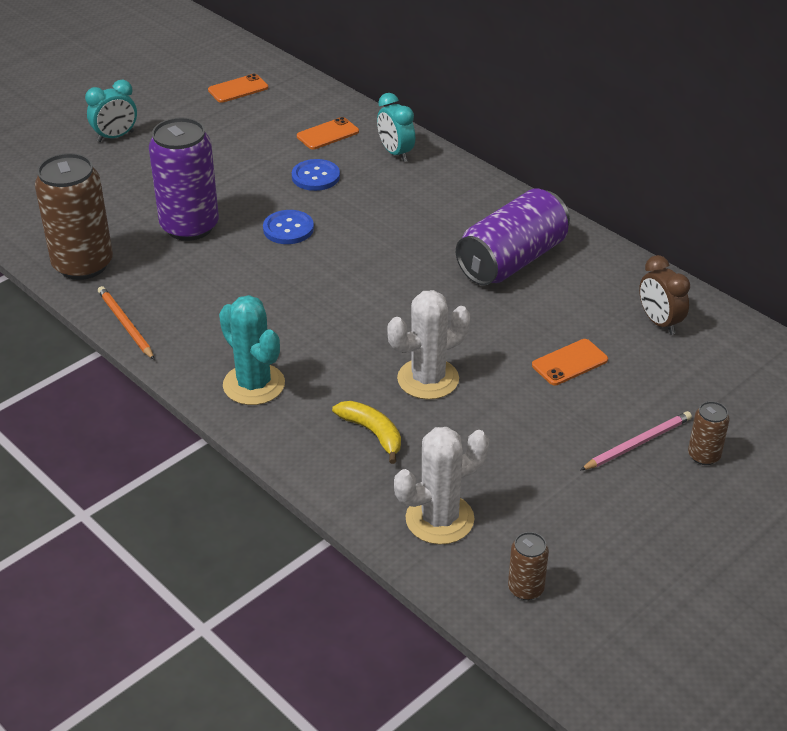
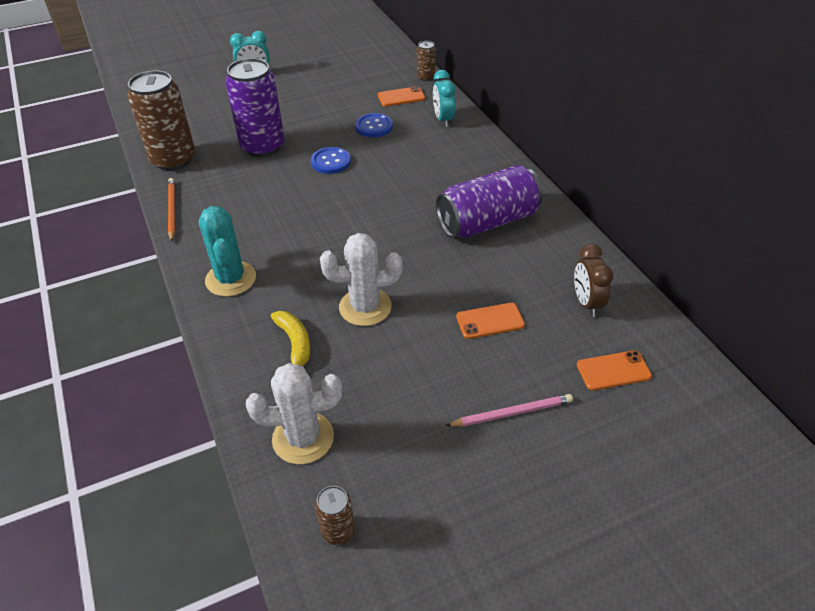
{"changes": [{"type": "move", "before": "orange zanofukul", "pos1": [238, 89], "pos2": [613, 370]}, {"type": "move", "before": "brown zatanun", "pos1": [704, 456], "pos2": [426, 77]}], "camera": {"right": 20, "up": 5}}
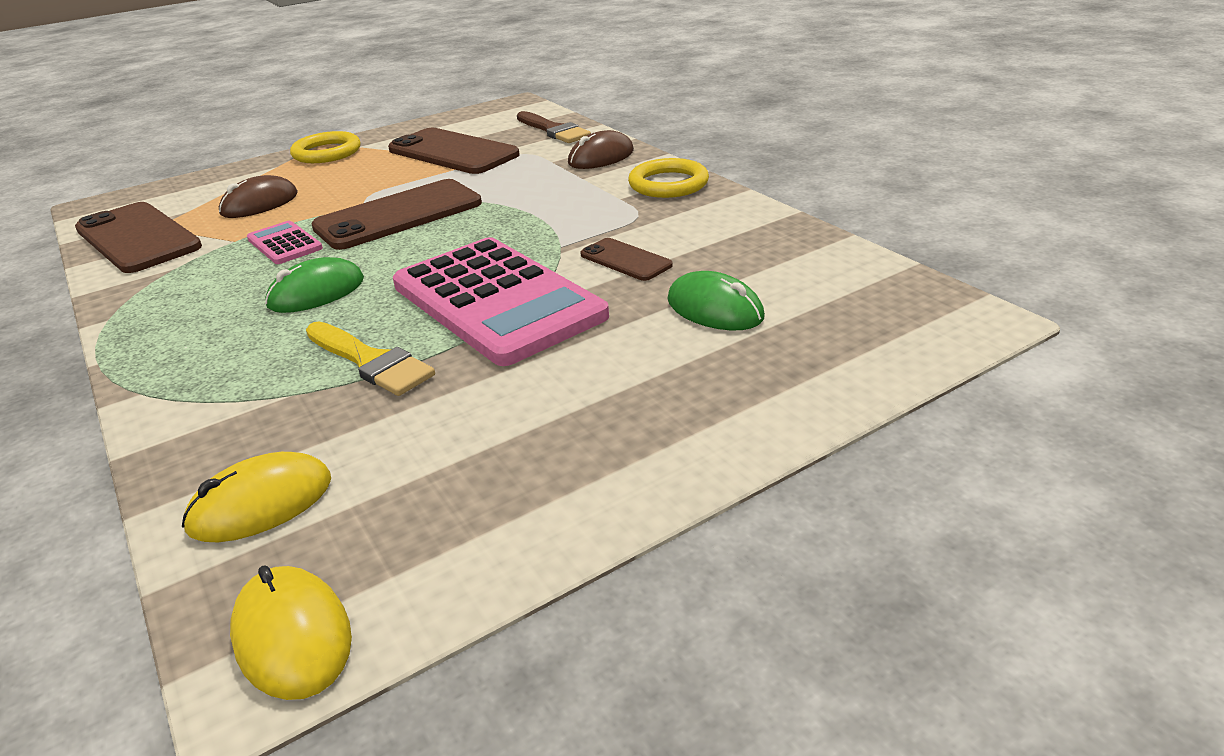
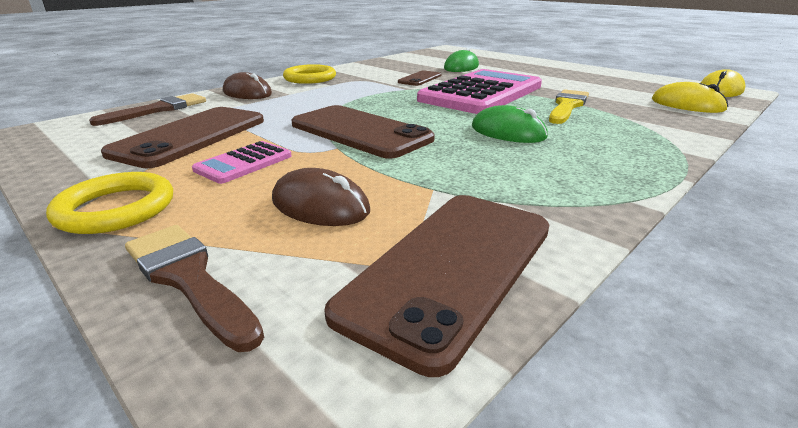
{"changes": [{"type": "insert", "after": "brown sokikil", "pos2": [188, 278]}, {"type": "move", "before": "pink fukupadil", "pos1": [284, 244], "pos2": [244, 163]}], "camera": {"right": -105, "up": -5}}
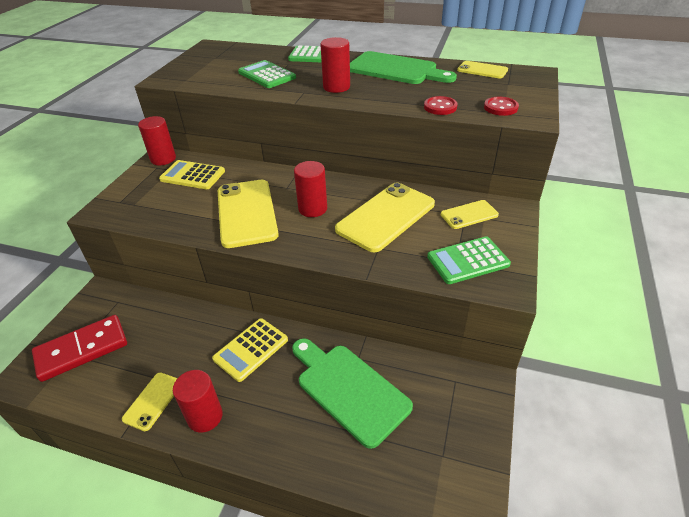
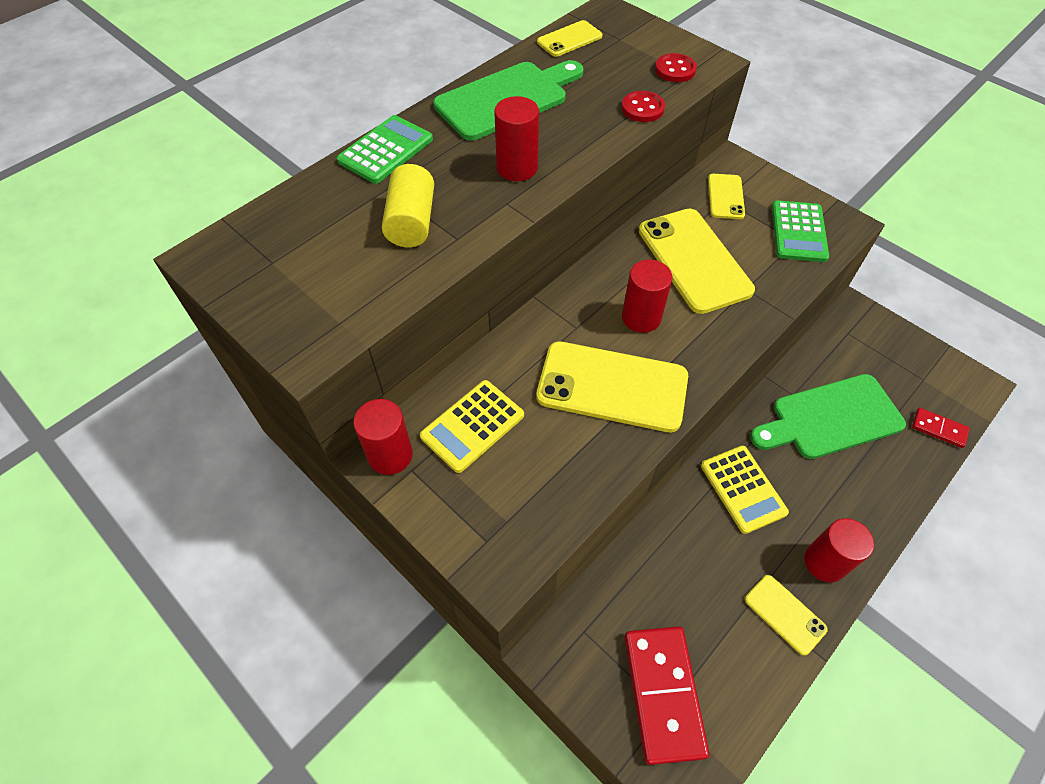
{"changes": [{"type": "insert", "after": "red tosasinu", "pos2": [938, 429]}, {"type": "replace", "before": "green fukupadil", "after": "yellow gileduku", "pos1": [267, 75], "pos2": [411, 222]}], "camera": {"right": -65, "up": 15}}
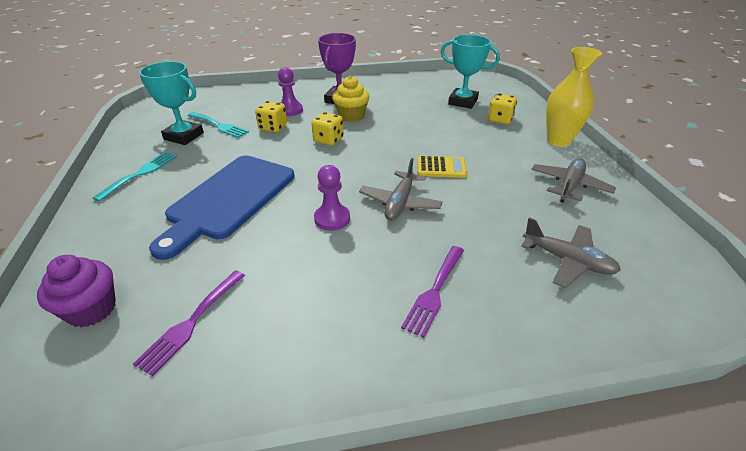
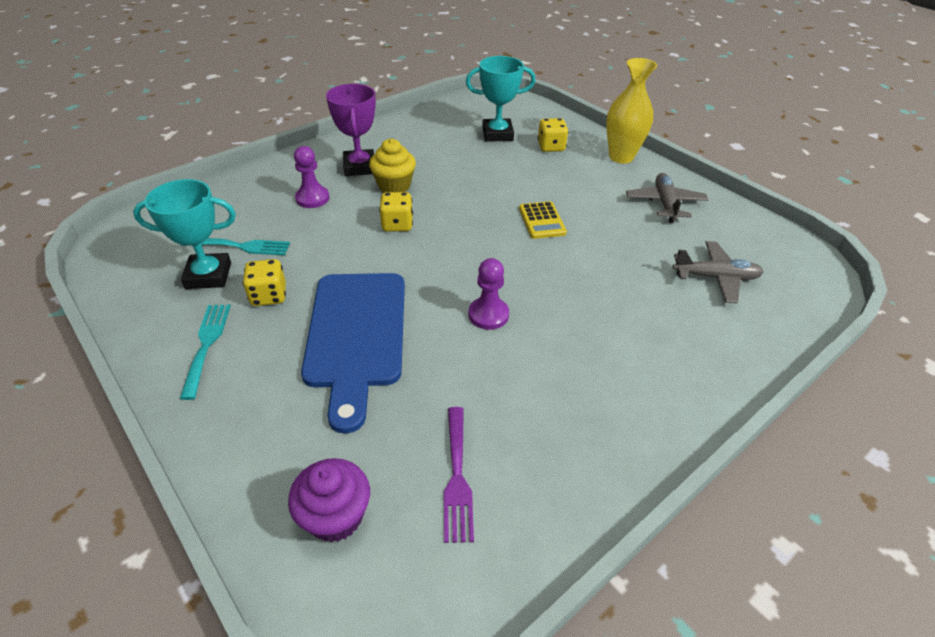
{"changes": [{"type": "delete", "before": "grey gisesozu", "pos1": [400, 203]}, {"type": "delete", "before": "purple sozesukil", "pos1": [434, 292]}, {"type": "move", "before": "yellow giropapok", "pos1": [273, 127], "pos2": [269, 296]}, {"type": "rotate", "before": "yellow fukupadil", "pos1": [441, 167], "pos2": [542, 221], "turn": 105}], "camera": {"right": -30, "up": 5}}
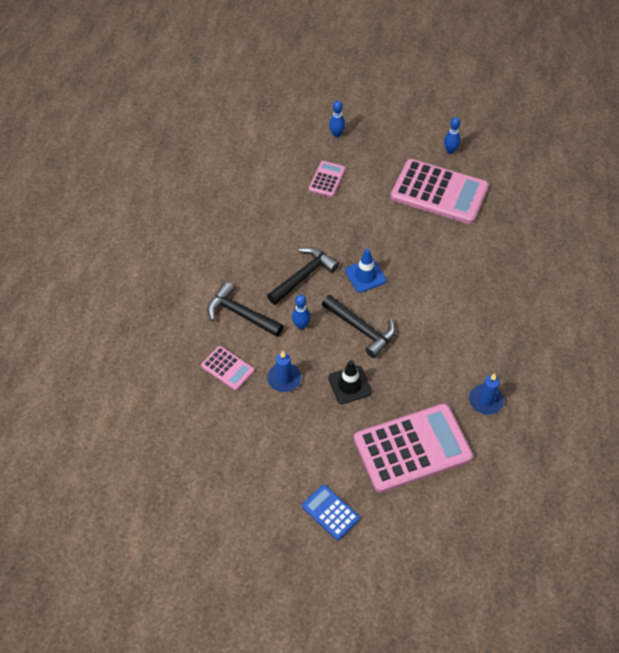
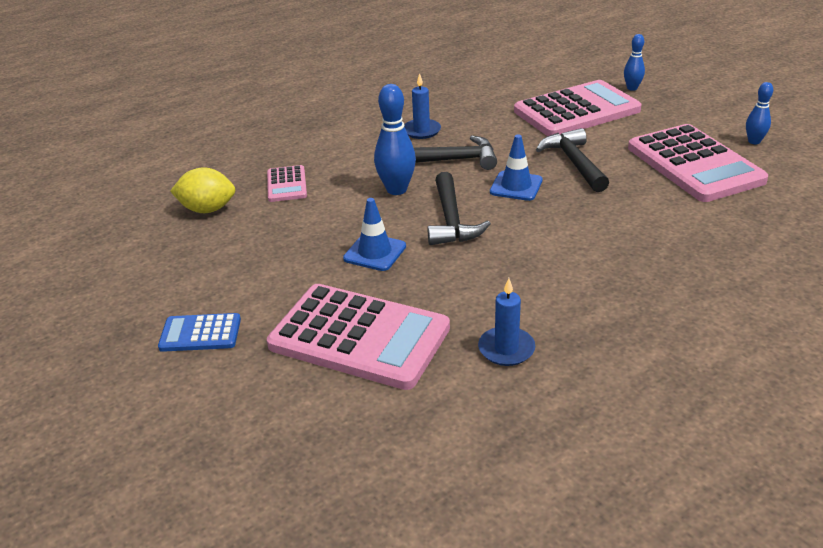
{"changes": [{"type": "insert", "after": "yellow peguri", "pos2": [207, 209]}, {"type": "move", "before": "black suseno", "pos1": [240, 314], "pos2": [574, 162]}, {"type": "move", "before": "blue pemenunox", "pos1": [284, 379], "pos2": [421, 131]}, {"type": "recolor", "before": "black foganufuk", "after": "blue foganufuk", "pos1": [349, 385], "pos2": [375, 252]}, {"type": "rotate", "before": "blue fukupadil", "pos1": [330, 512], "pos2": [200, 333], "turn": -90}, {"type": "resize", "before": "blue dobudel", "pos1": [301, 325], "pos2": [396, 190], "scale": 1.68}, {"type": "resize", "before": "pink fukupadil", "pos1": [327, 179], "pos2": [576, 111], "scale": 2.09}], "camera": {"right": 45, "up": -20}}
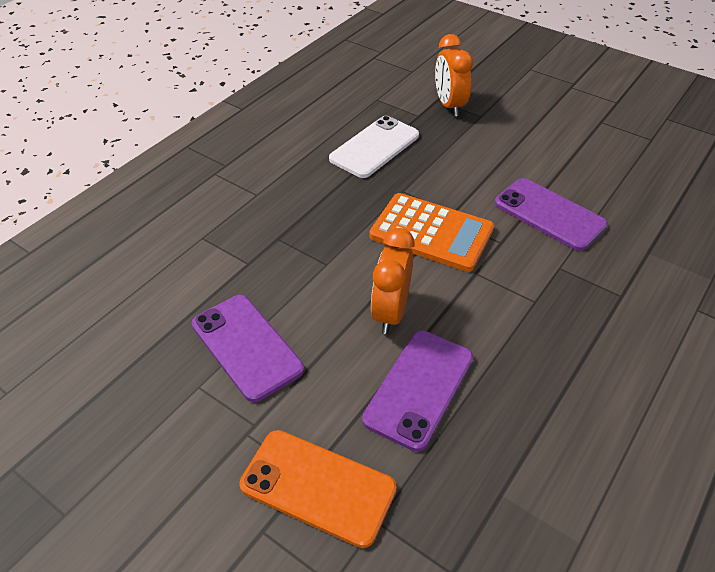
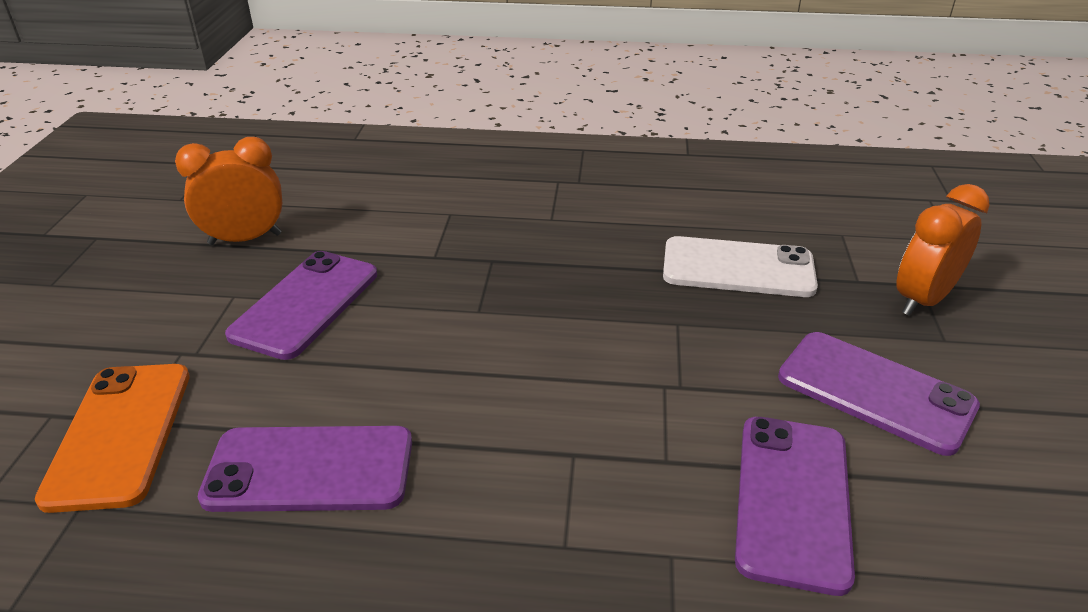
{"changes": [{"type": "delete", "before": "orange fukupadil", "pos1": [431, 232]}, {"type": "insert", "after": "purple zanofukul", "pos2": [875, 392]}, {"type": "move", "before": "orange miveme", "pos1": [390, 312], "pos2": [245, 239]}], "camera": {"right": 60, "up": -10}}
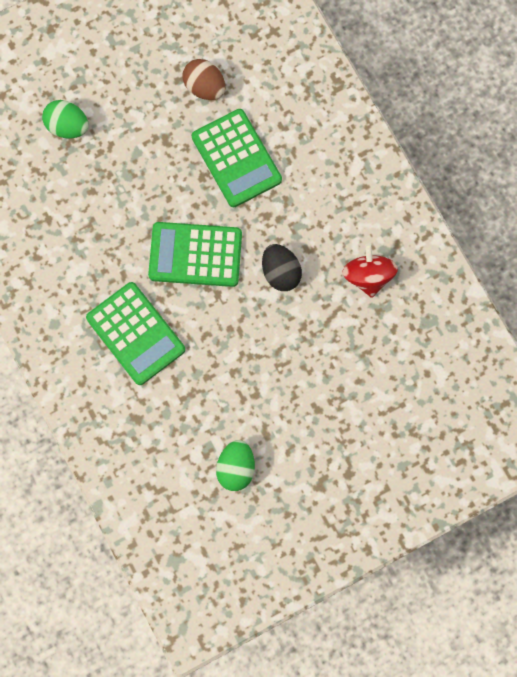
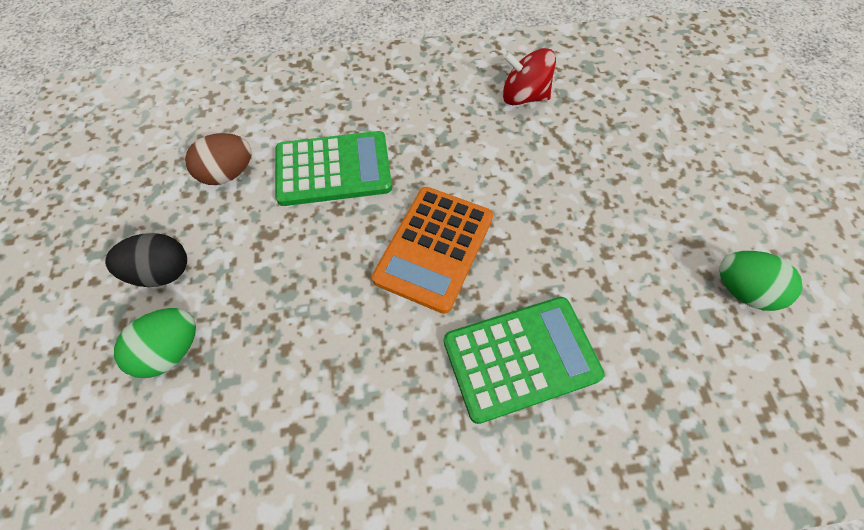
{"changes": [{"type": "move", "before": "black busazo", "pos1": [280, 272], "pos2": [162, 272]}, {"type": "recolor", "before": "green fukupadil", "after": "orange fukupadil", "pos1": [195, 254], "pos2": [434, 248]}], "camera": {"right": -70, "up": -15}}
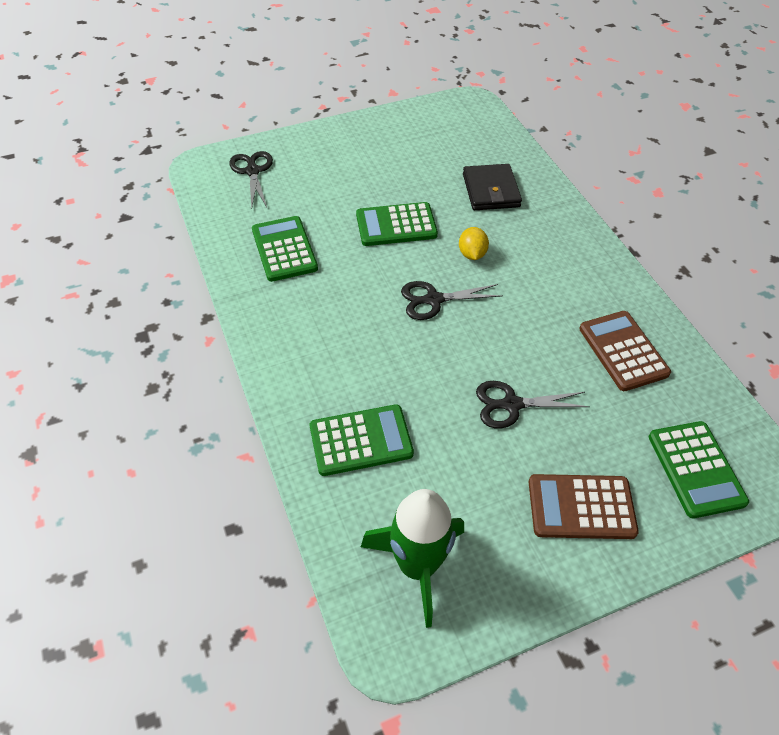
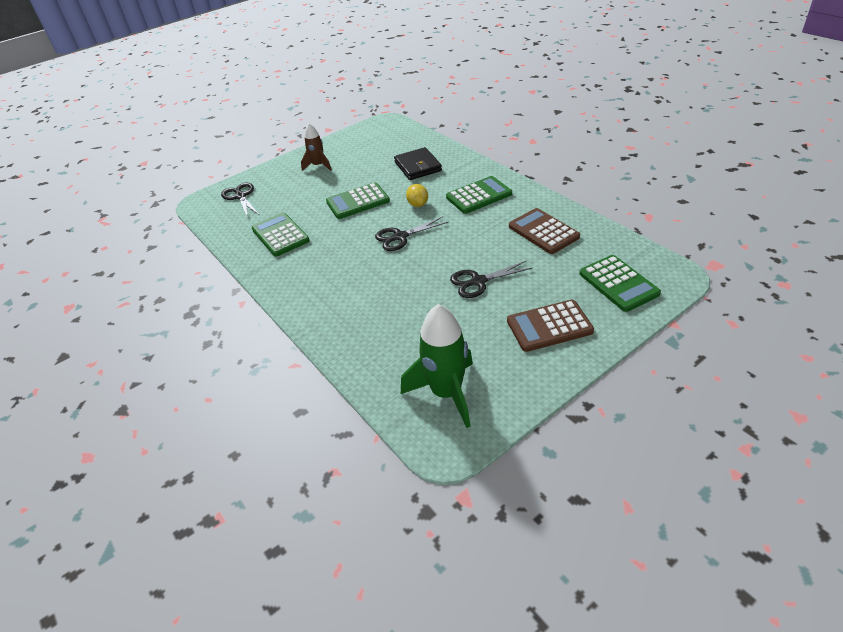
{"changes": [{"type": "insert", "after": "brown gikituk", "pos2": [318, 166]}, {"type": "move", "before": "green fukupadil", "pos1": [361, 441], "pos2": [479, 196]}], "camera": {"right": -10, "up": -10}}
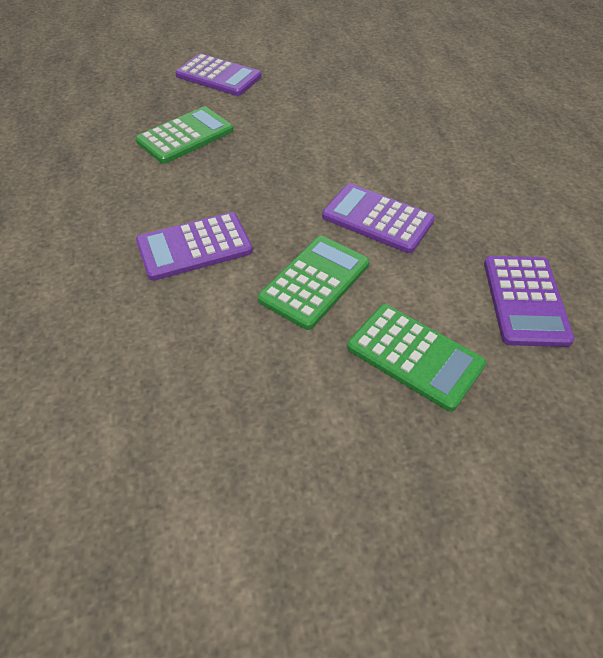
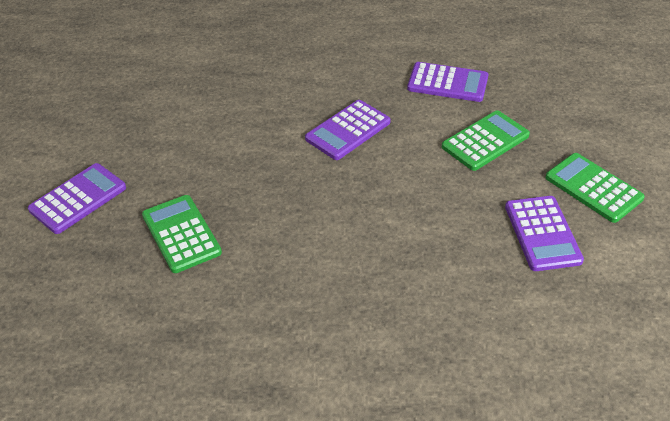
{"changes": [{"type": "move", "before": "purple fukupadil", "pos1": [194, 247], "pos2": [542, 233]}, {"type": "move", "before": "green fukupadil", "pos1": [314, 282], "pos2": [593, 188]}], "camera": {"right": -75, "up": -5}}
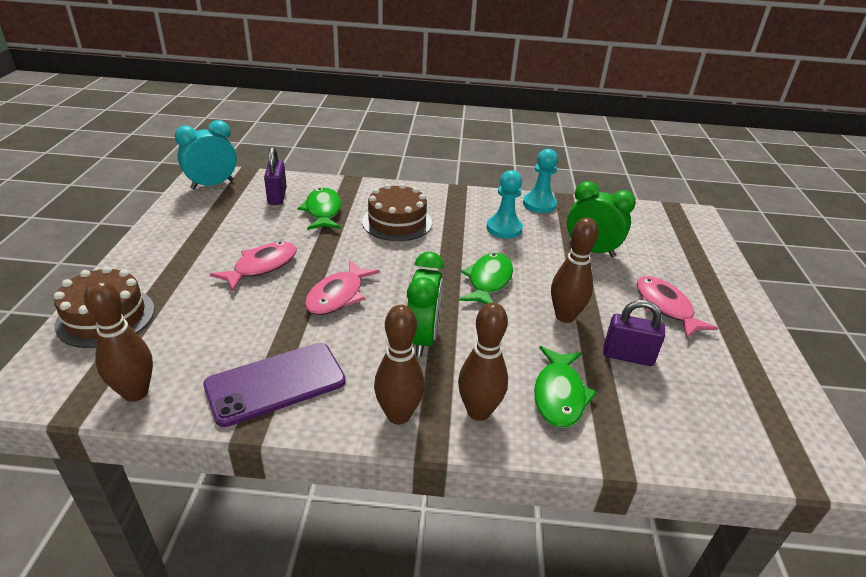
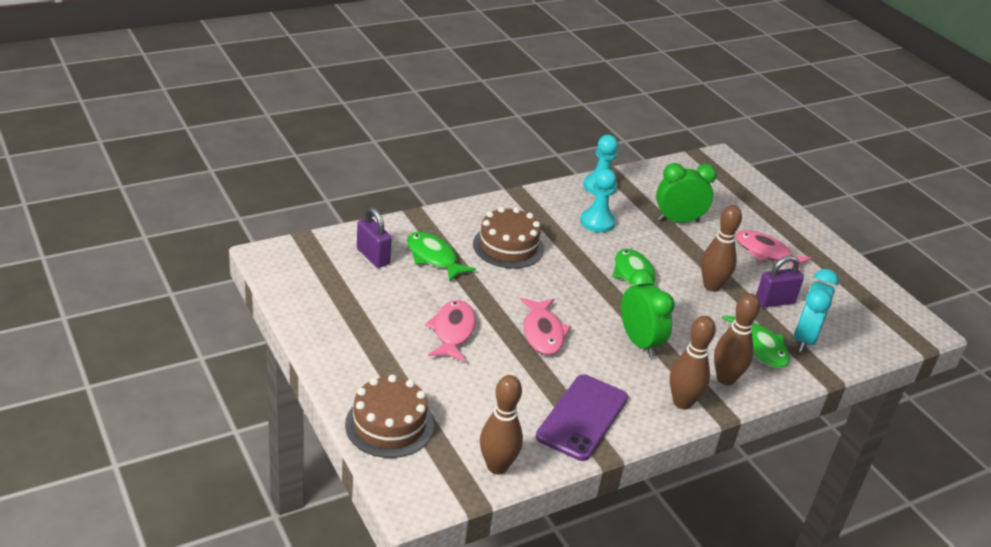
{"changes": [{"type": "move", "before": "turquoise miveme", "pos1": [212, 185], "pos2": [804, 339]}], "camera": {"right": -35, "up": 0}}
